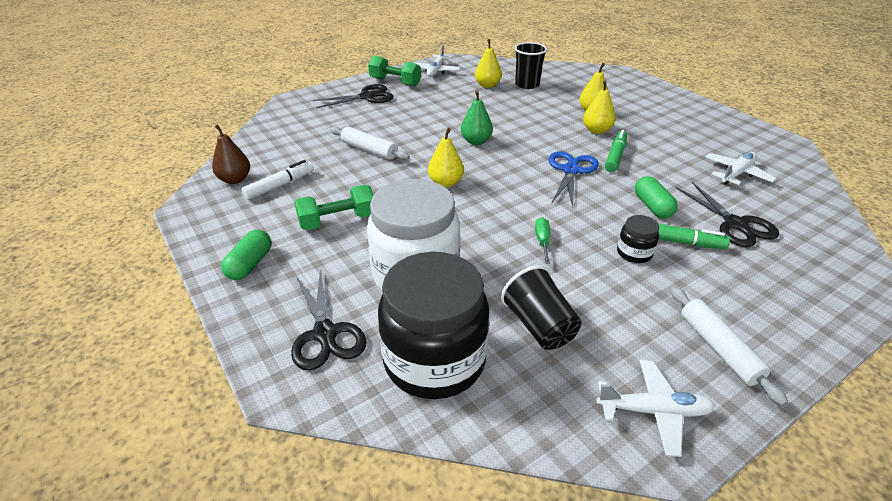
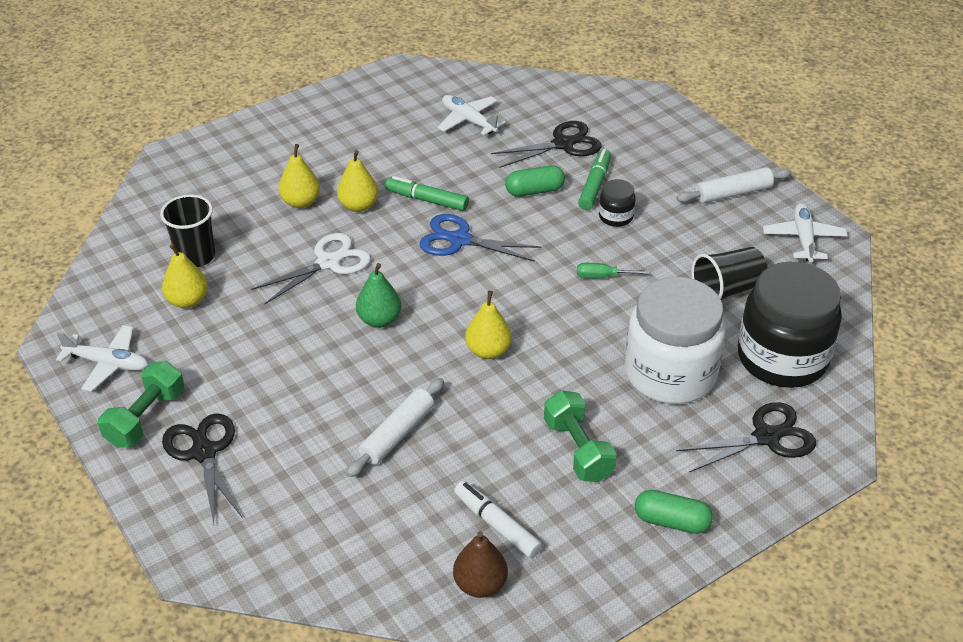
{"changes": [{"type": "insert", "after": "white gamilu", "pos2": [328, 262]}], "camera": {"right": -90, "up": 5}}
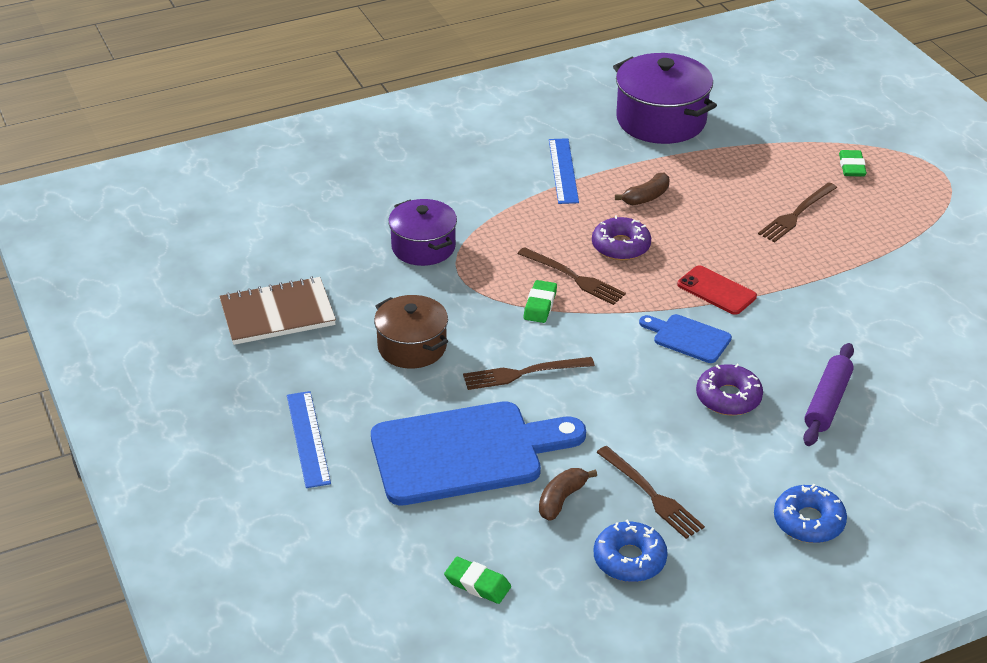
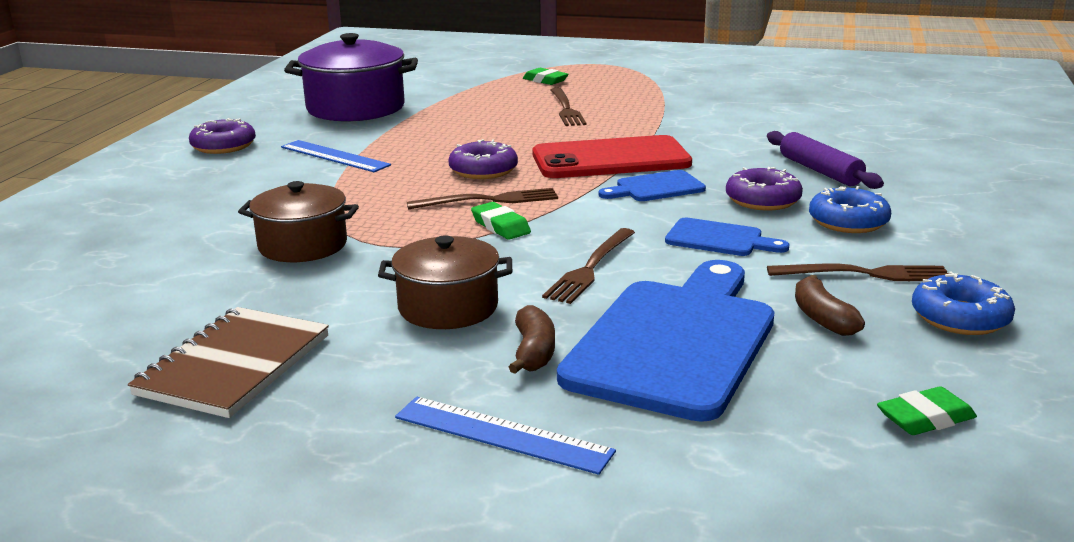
{"changes": [{"type": "insert", "after": "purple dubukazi", "pos2": [223, 146]}, {"type": "insert", "after": "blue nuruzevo", "pos2": [719, 239]}, {"type": "move", "before": "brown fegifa", "pos1": [646, 197], "pos2": [533, 352]}, {"type": "move", "before": "blue dubukazi", "pos1": [808, 521], "pos2": [848, 221]}, {"type": "recolor", "before": "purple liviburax", "after": "brown liviburax", "pos1": [423, 247], "pos2": [303, 245]}, {"type": "resize", "before": "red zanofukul", "pos1": [716, 291], "pos2": [611, 159], "scale": 1.83}], "camera": {"right": -50, "up": -15}}
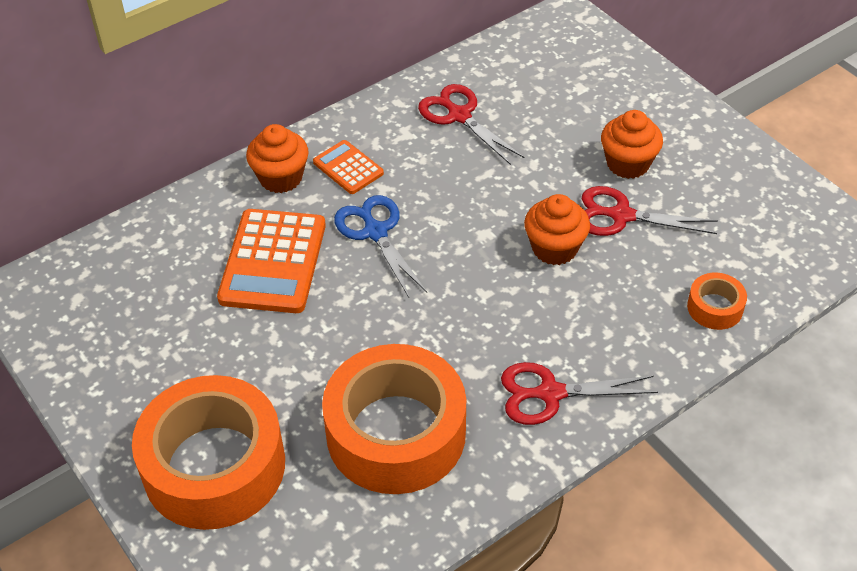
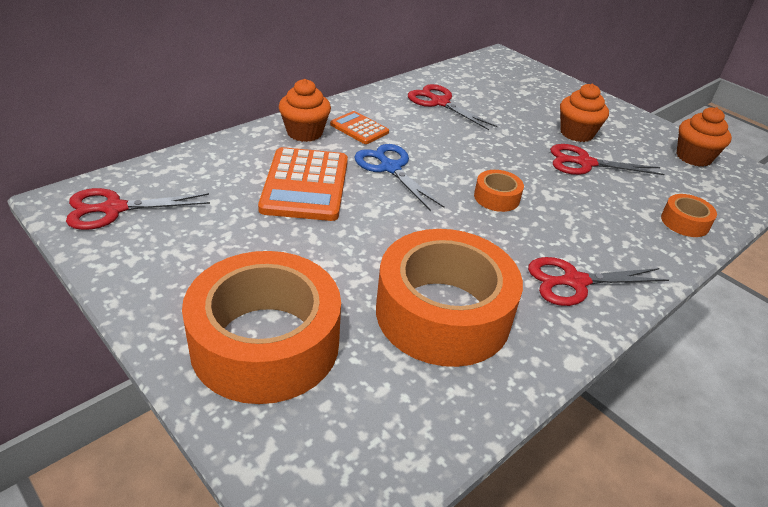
{"changes": [{"type": "insert", "after": "red gamilu", "pos2": [114, 209]}, {"type": "insert", "after": "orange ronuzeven", "pos2": [496, 197]}, {"type": "move", "before": "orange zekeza", "pos1": [554, 248], "pos2": [693, 157]}], "camera": {"right": -10, "up": -10}}
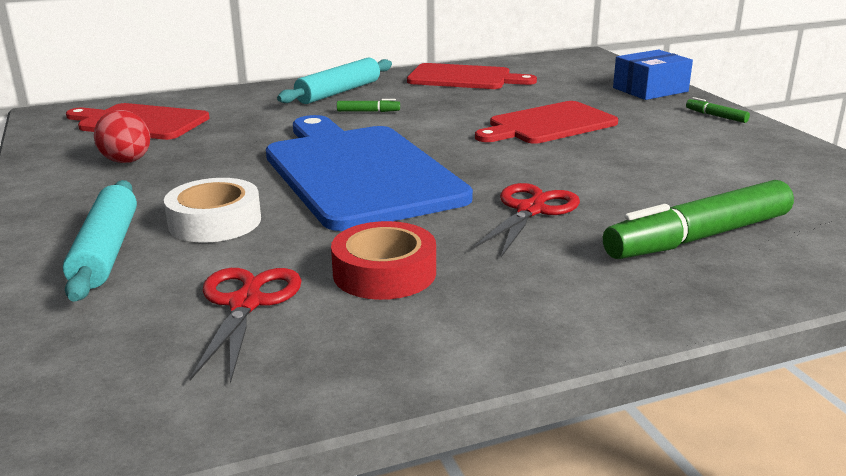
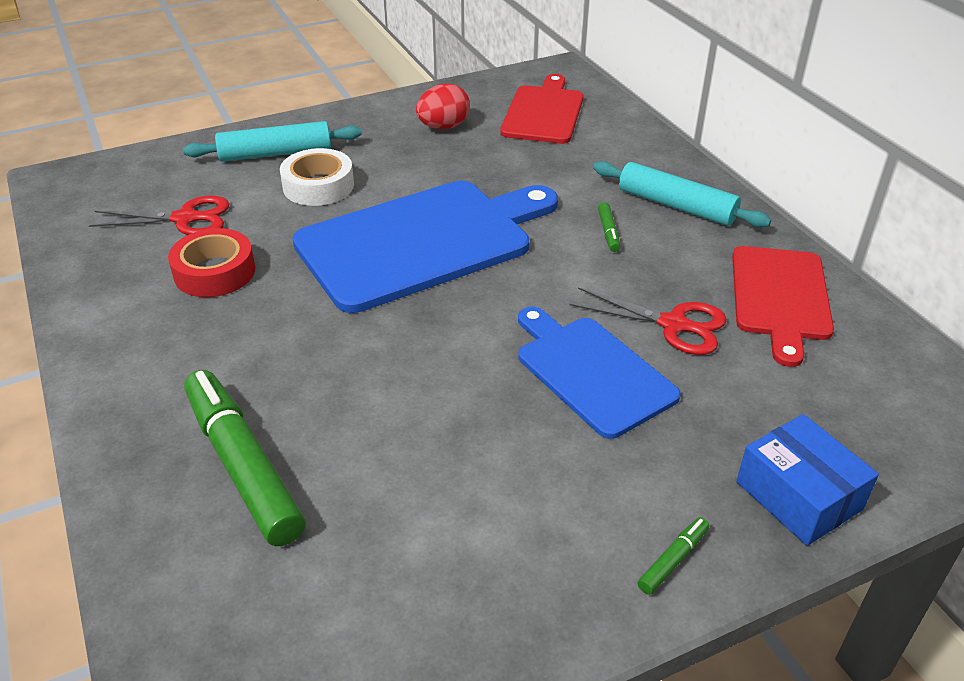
{"changes": [{"type": "move", "before": "red gamilu", "pos1": [530, 210], "pos2": [673, 324]}, {"type": "recolor", "before": "red nuruzevo", "after": "blue nuruzevo", "pos1": [548, 124], "pos2": [591, 372]}], "camera": {"right": 85, "up": 15}}
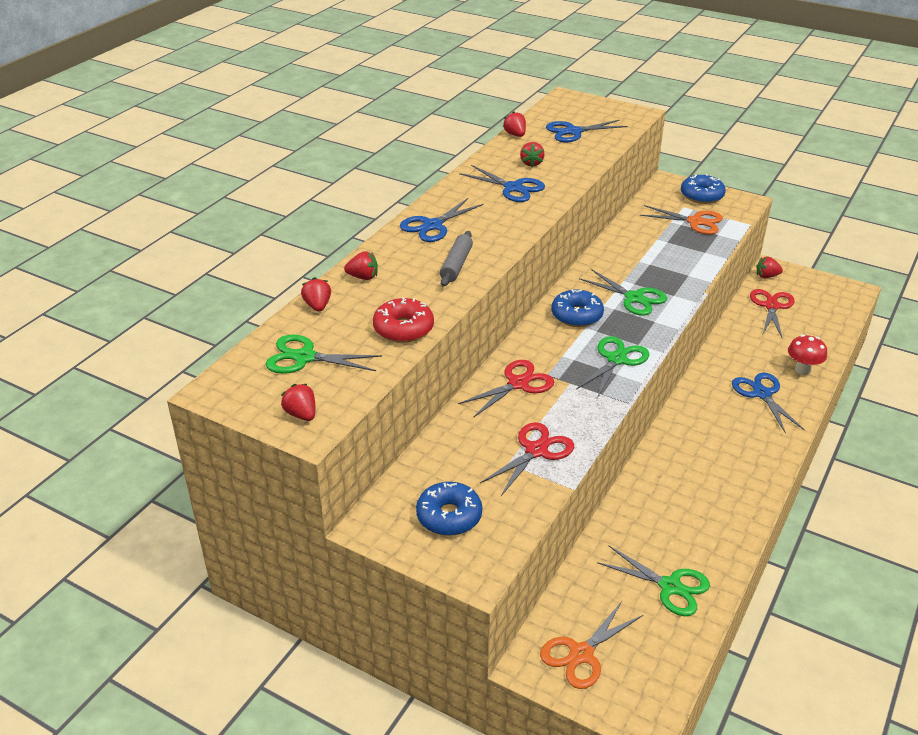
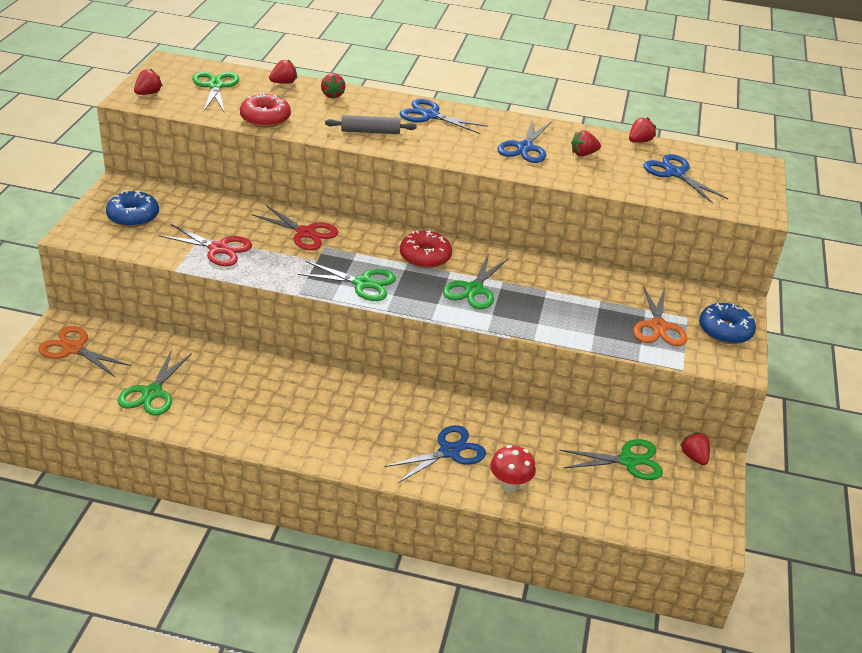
{"changes": [{"type": "recolor", "before": "blue dubukazi", "after": "red dubukazi", "pos1": [576, 315], "pos2": [425, 257]}, {"type": "recolor", "before": "red gamilu", "after": "green gamilu", "pos1": [771, 306], "pos2": [628, 461]}], "camera": {"right": 70, "up": 0}}
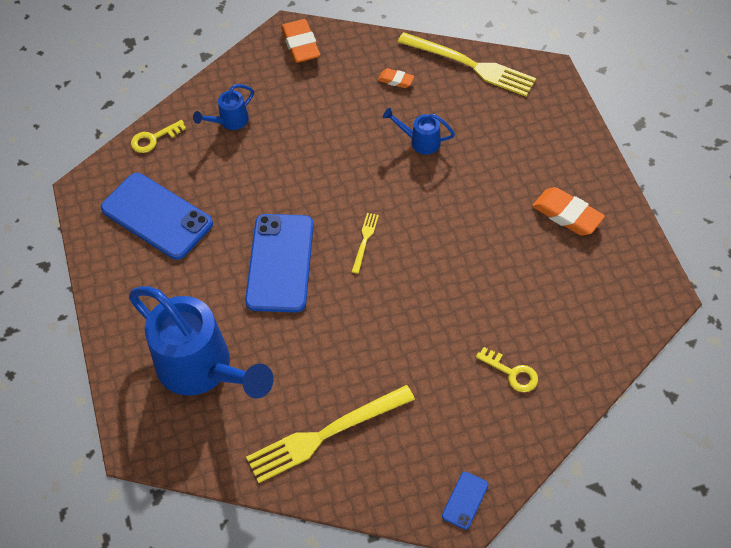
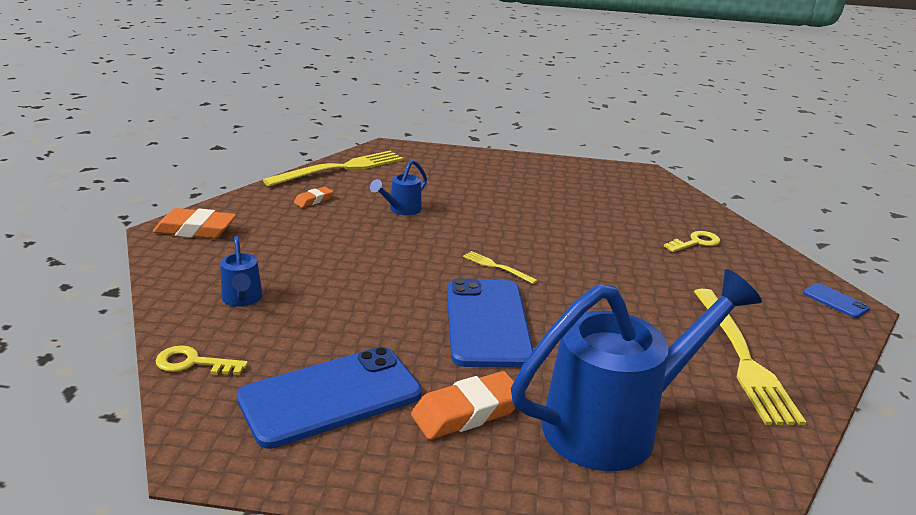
{"changes": [{"type": "move", "before": "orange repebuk", "pos1": [567, 215], "pos2": [467, 412]}, {"type": "rotate", "before": "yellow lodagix", "pos1": [154, 138], "pos2": [194, 363], "turn": 105}, {"type": "rotate", "before": "blue zanofukul", "pos1": [280, 263], "pos2": [487, 323], "turn": 60}], "camera": {"right": -70, "up": -30}}
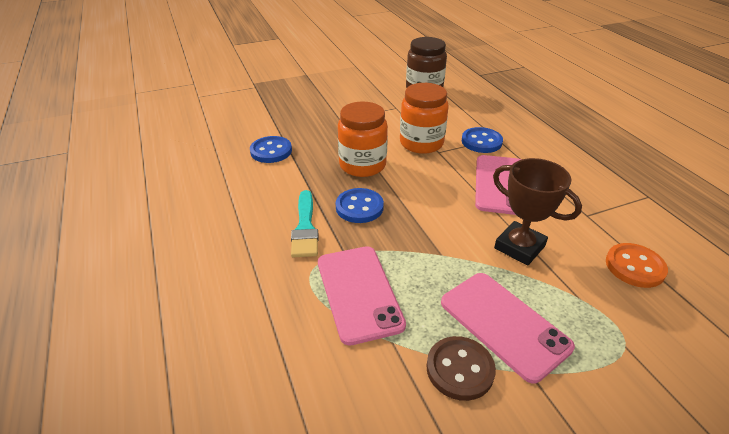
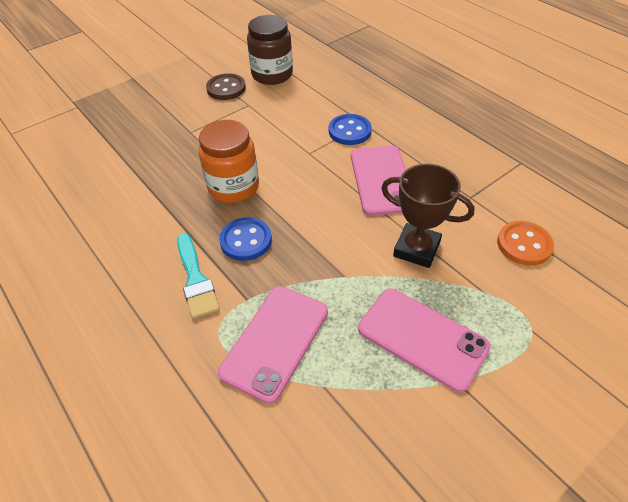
{"changes": [{"type": "delete", "before": "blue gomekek", "pos1": [271, 151]}, {"type": "delete", "before": "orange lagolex", "pos1": [421, 143]}, {"type": "move", "before": "brown gomekek", "pos1": [460, 369], "pos2": [226, 88]}, {"type": "rotate", "before": "pink zanofukul", "pos1": [358, 293], "pos2": [275, 341], "turn": 60}], "camera": {"right": -15, "up": 10}}
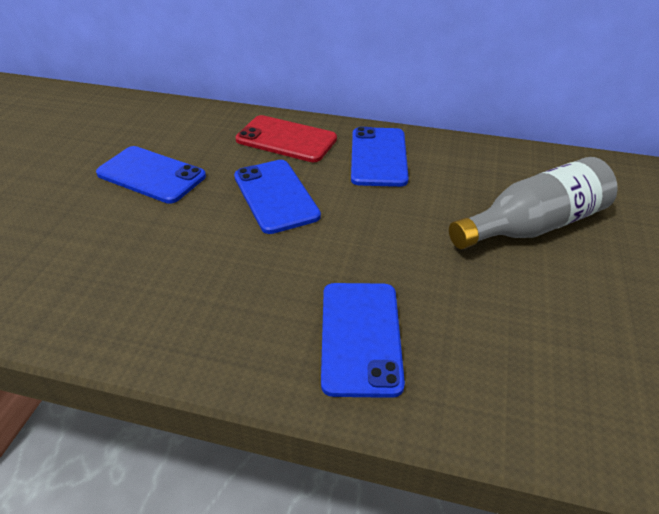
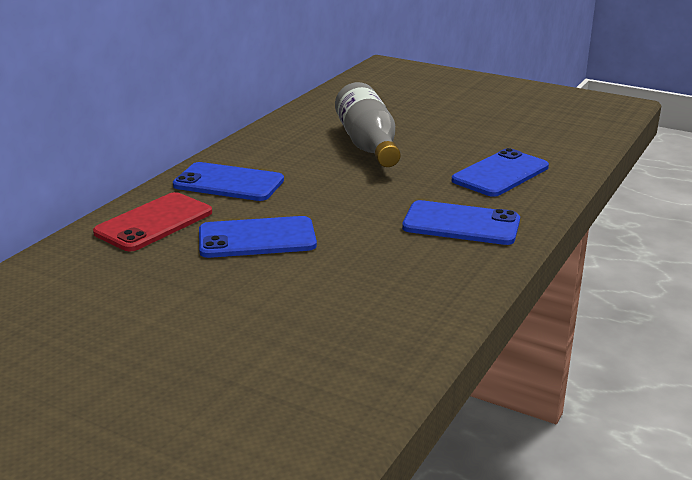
{"changes": [{"type": "move", "before": "blue zanofukul", "pos1": [151, 175], "pos2": [500, 174]}], "camera": {"right": -75, "up": -15}}
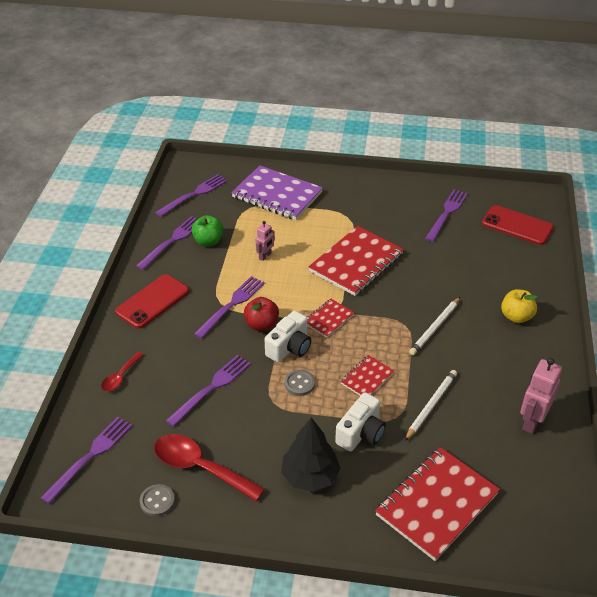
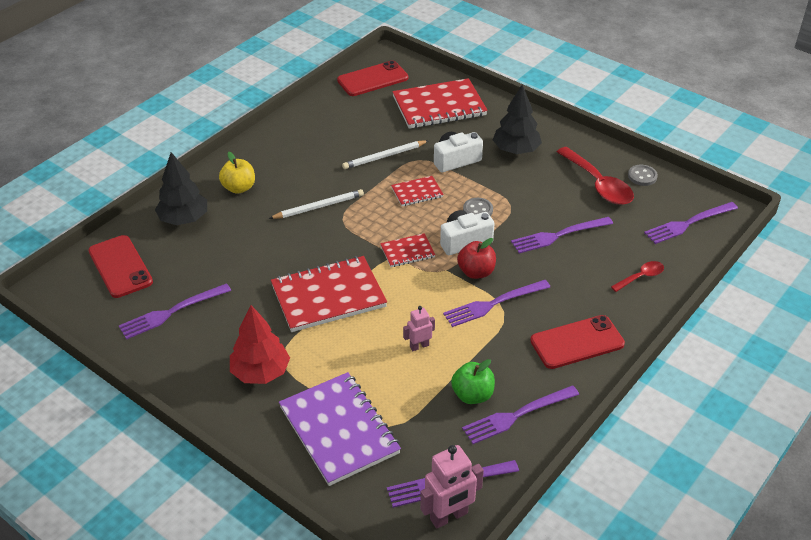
{"changes": [{"type": "insert", "after": "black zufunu", "pos2": [184, 219]}, {"type": "insert", "after": "red zufunu", "pos2": [260, 372]}, {"type": "insert", "after": "red zanofukul", "pos2": [372, 79]}, {"type": "move", "before": "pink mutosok", "pos1": [532, 421], "pos2": [449, 516]}], "camera": {"right": -150, "up": 0}}
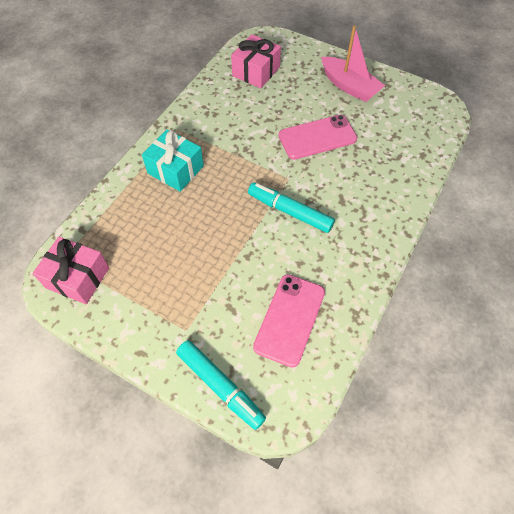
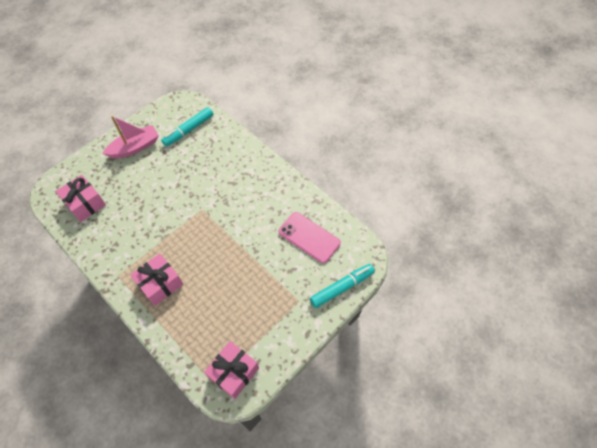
{"changes": [{"type": "delete", "before": "pink zanofukul", "pos1": [317, 137]}, {"type": "move", "before": "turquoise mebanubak", "pos1": [290, 211], "pos2": [189, 130]}, {"type": "recolor", "before": "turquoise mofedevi", "after": "pink mofedevi", "pos1": [175, 169], "pos2": [160, 284]}], "camera": {"right": -75, "up": 0}}
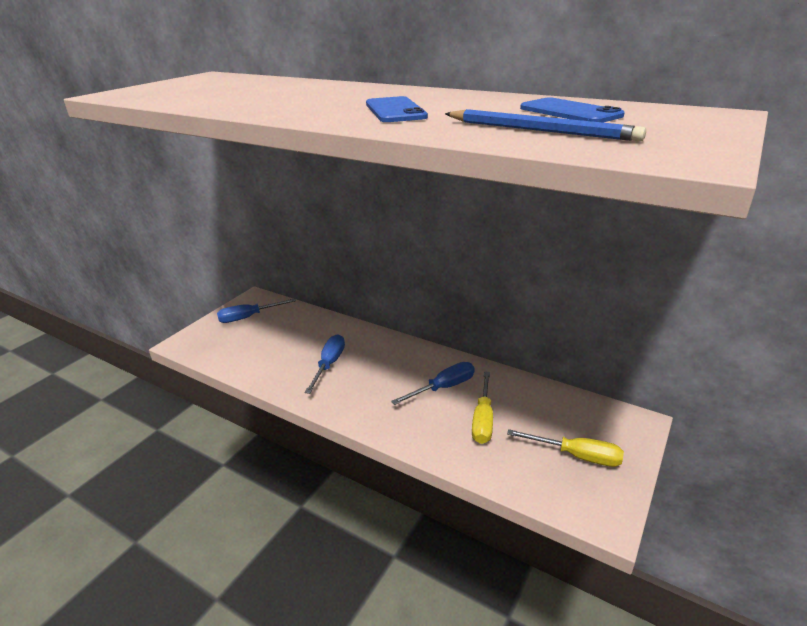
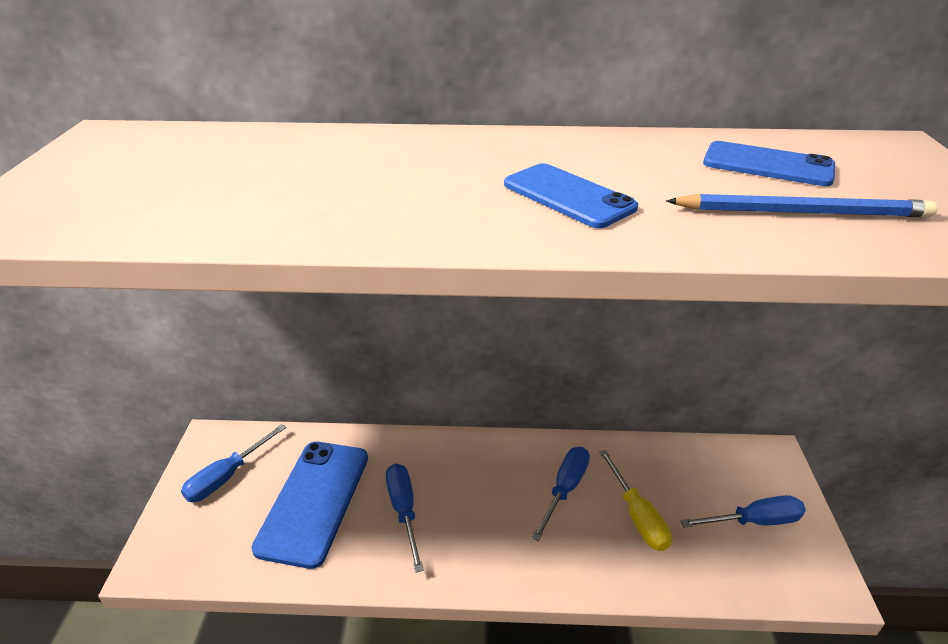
{"changes": [{"type": "insert", "after": "blue zanofukul", "pos2": [314, 501]}, {"type": "recolor", "before": "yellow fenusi", "after": "blue fenusi", "pos1": [576, 455], "pos2": [754, 521]}], "camera": {"right": -30, "up": 5}}
